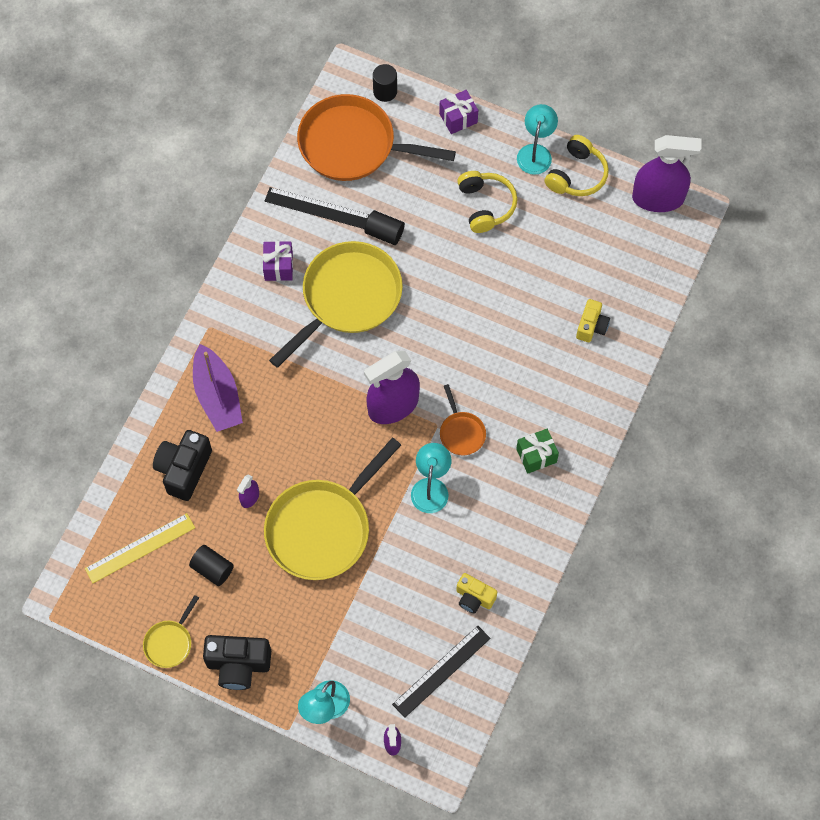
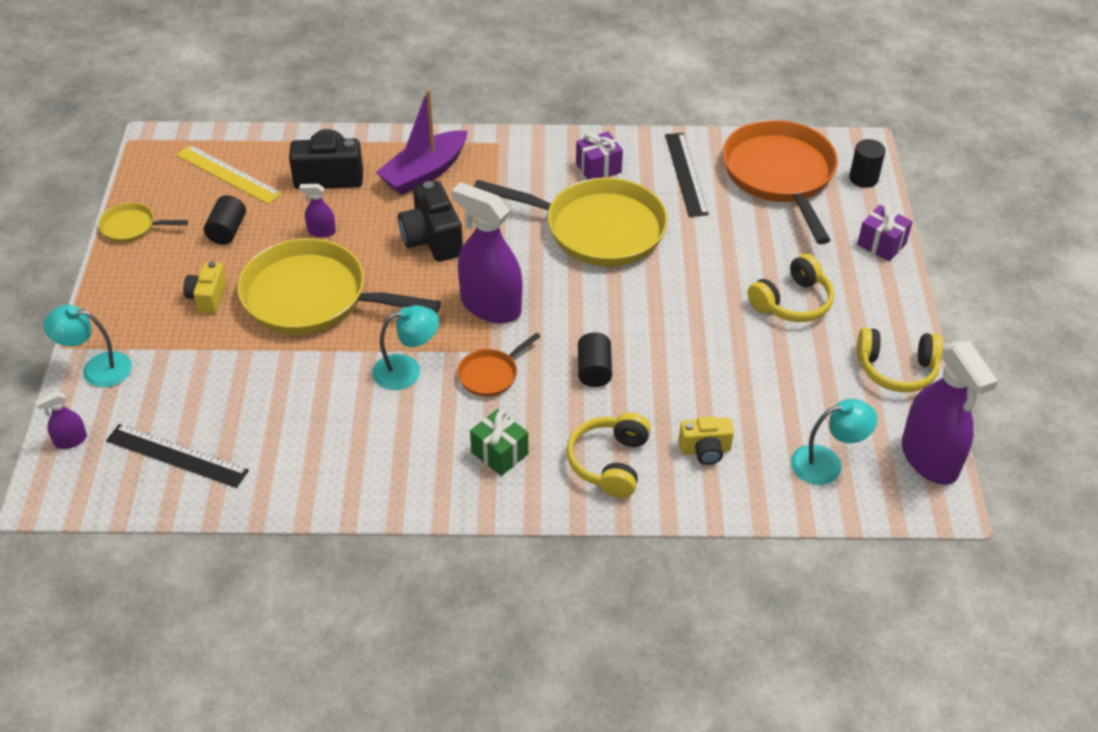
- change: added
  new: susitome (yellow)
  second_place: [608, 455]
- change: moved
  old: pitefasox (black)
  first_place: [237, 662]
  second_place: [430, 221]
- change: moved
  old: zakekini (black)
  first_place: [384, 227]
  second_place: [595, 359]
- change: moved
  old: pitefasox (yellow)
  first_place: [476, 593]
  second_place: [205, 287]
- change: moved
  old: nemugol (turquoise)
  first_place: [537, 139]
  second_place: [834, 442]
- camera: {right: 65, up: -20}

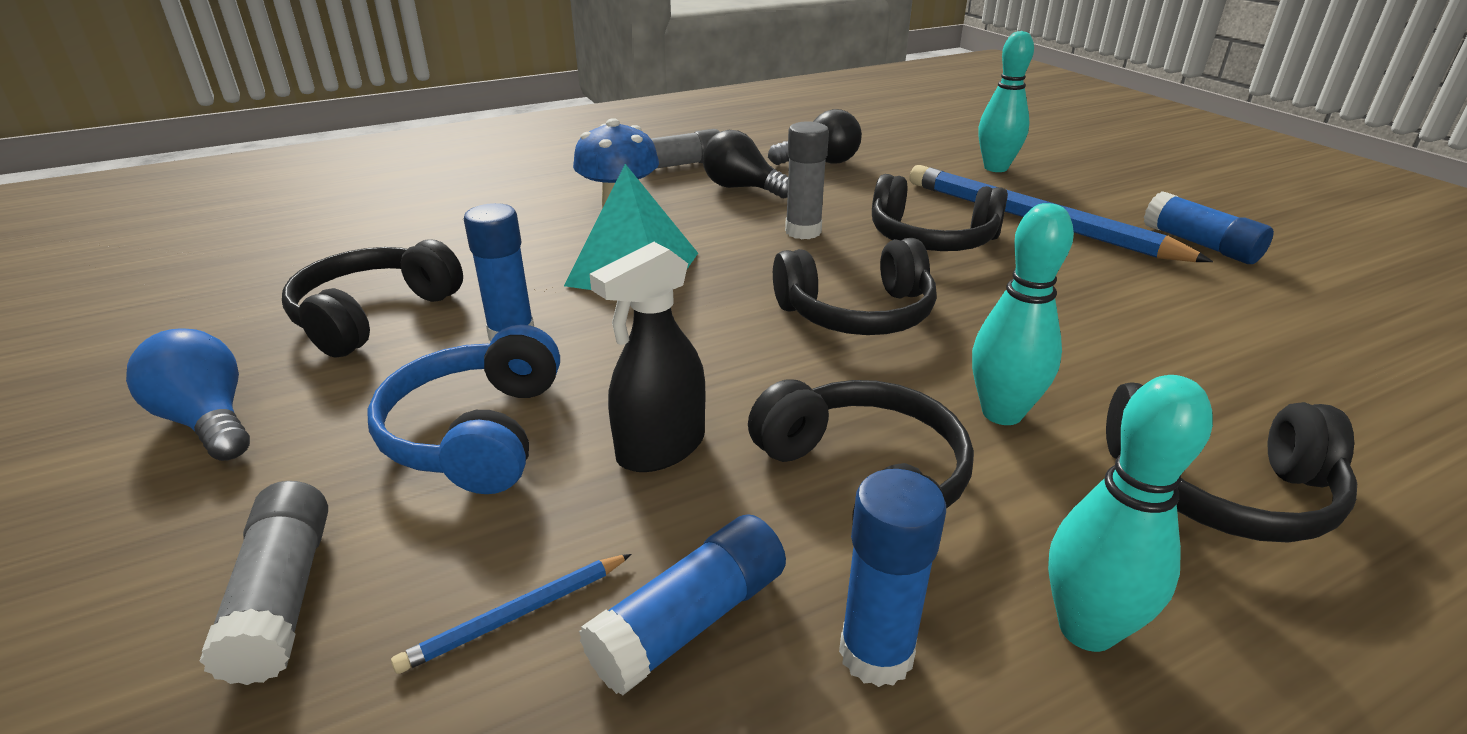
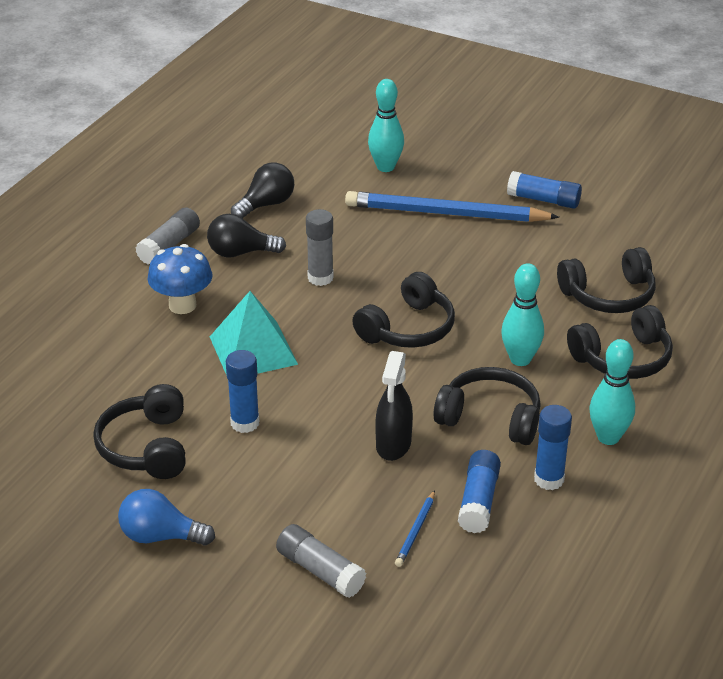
- change: removed
  old: susitome (blue)
  first_place: [463, 409]
- change: moved
  old: susitome (black)
  first_place: [940, 212]
  second_place: [606, 280]
- camera: {right: -35, up: 5}

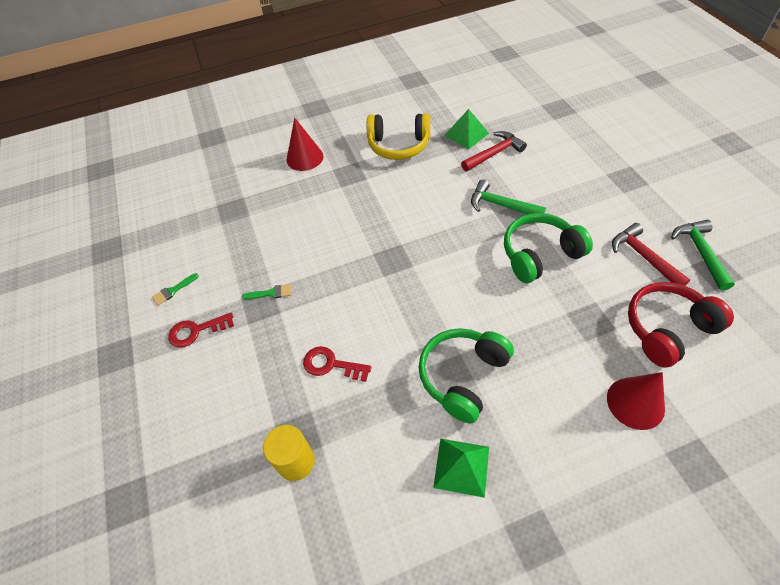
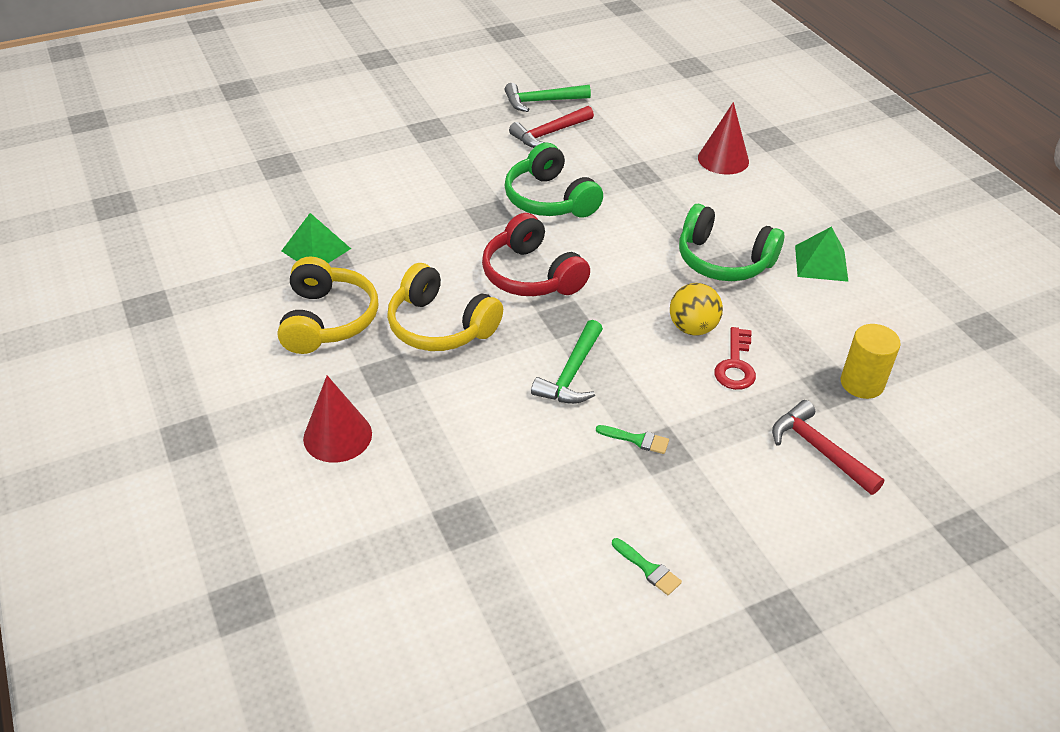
- change: removed
  old: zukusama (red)
  first_place: [201, 330]
- change: added
  new: susitome (yellow)
  second_place: [445, 307]
- change: added
  new: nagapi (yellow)
  second_place: [696, 309]
- change: moved
  old: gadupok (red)
  first_place: [494, 151]
  second_place: [828, 447]
- change: moved
  old: gadupok (green)
  first_place: [508, 197]
  second_place: [567, 362]
- change: moved
  old: susitome (red)
  first_place: [681, 325]
  second_place: [536, 254]
- change: turned
  old: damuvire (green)
  first_place: [266, 291]
  second_place: [632, 439]
  degrees: 120
- camera: {right: -100, up: -10}

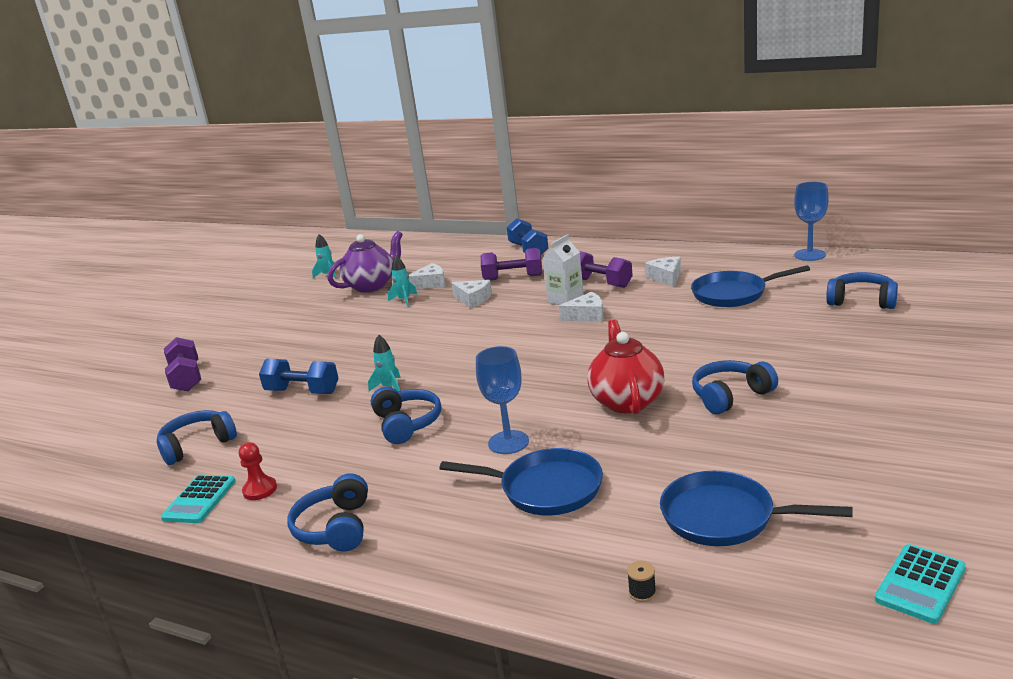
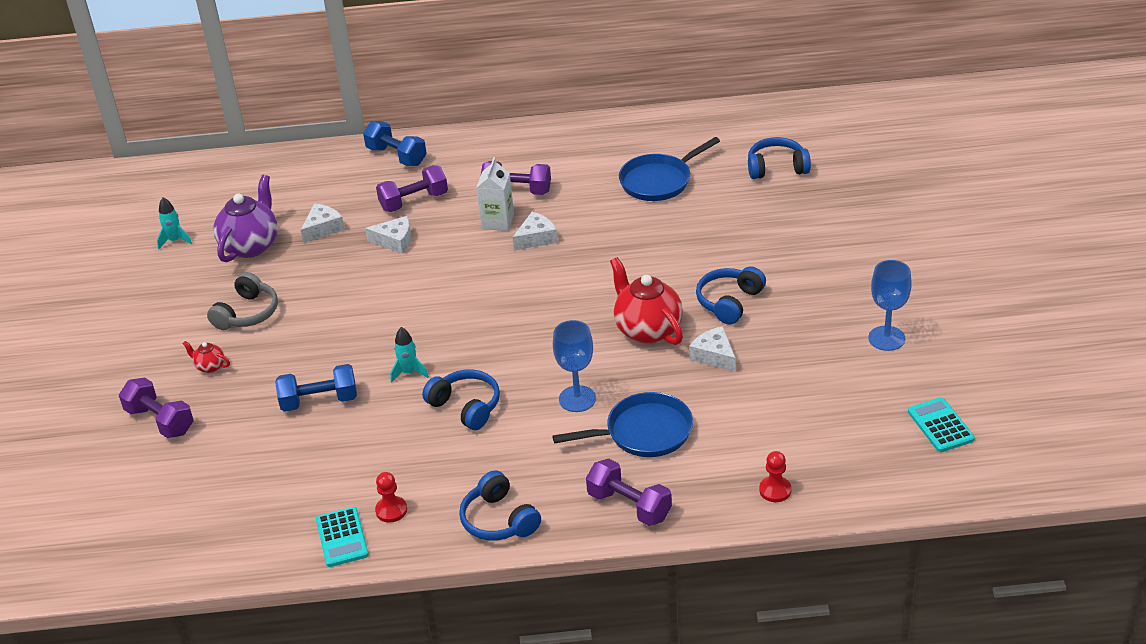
- change: removed
  old: susitome (blue)
  first_place: [197, 437]
- change: removed
  old: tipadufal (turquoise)
  first_place: [402, 281]
- change: removed
  old: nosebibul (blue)
  first_place: [756, 508]
- change: added
  new: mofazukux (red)
  second_place: [206, 357]
- change: added
  new: susitome (grey)
  second_place: [242, 301]
- change: added
  new: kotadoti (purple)
  second_place: [629, 492]
- change: moved
  old: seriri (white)
  first_place: [663, 272]
  second_place: [712, 349]
- change: moved
  old: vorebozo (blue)
  first_place: [811, 221]
  second_place: [890, 305]
- change: replaced
  old: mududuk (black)
  new: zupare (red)
  first_place: [641, 581]
  second_place: [775, 476]
- change: turned
  old: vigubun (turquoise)
  first_place: [920, 584]
  second_place: [941, 424]
  degrees: 150
- camera: {right: -30, up: 15}

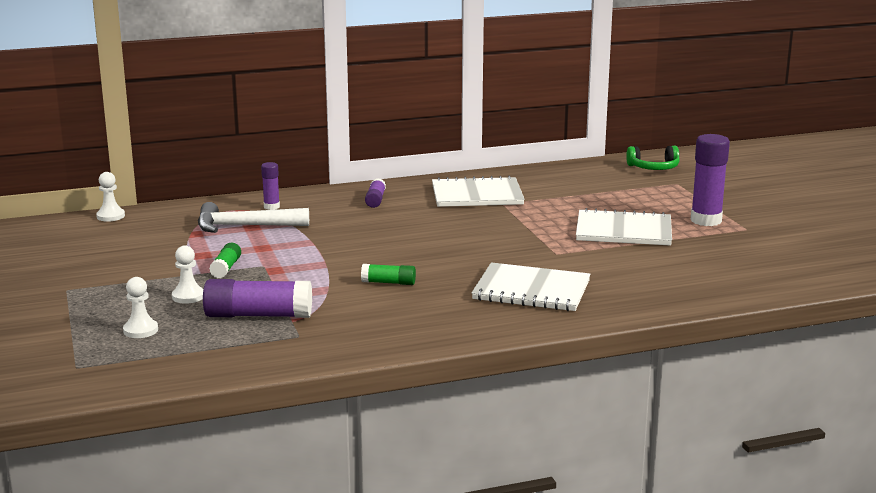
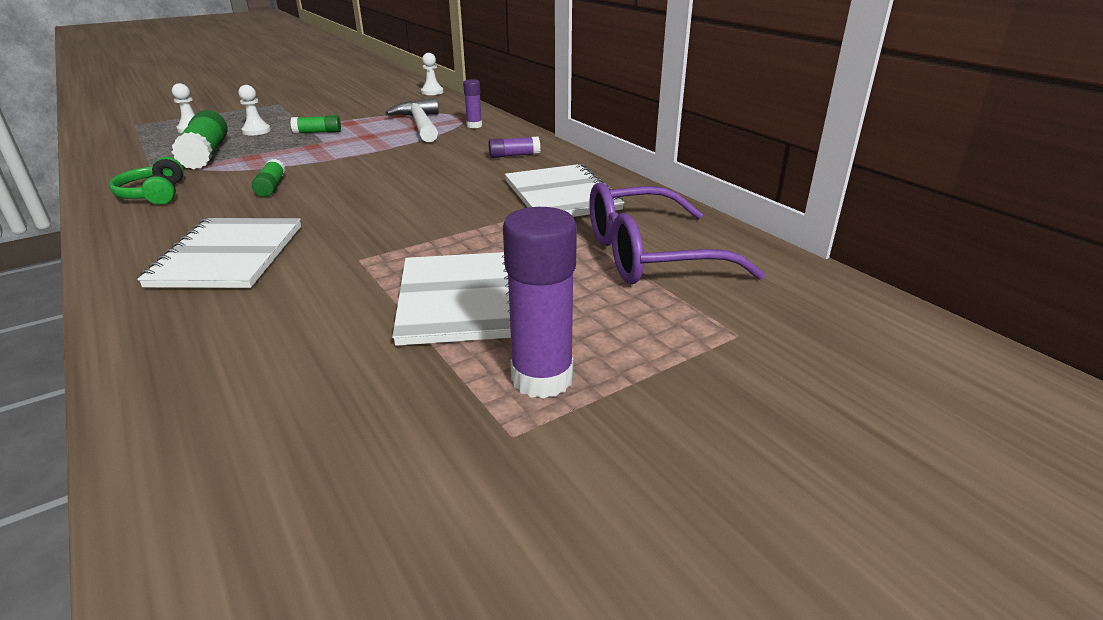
- change: added
  new: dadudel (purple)
  second_place: [677, 233]
- change: moved
  old: susitome (green)
  first_place: [653, 158]
  second_place: [146, 181]
- change: recoloured
  old: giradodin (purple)
  new: giradodin (green)
  first_place: [257, 298]
  second_place: [199, 140]
- camera: {right: 75, up: 10}

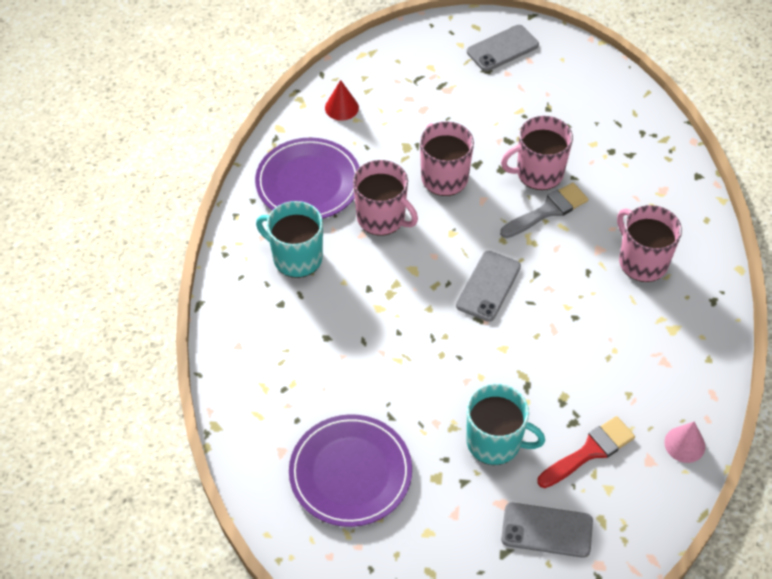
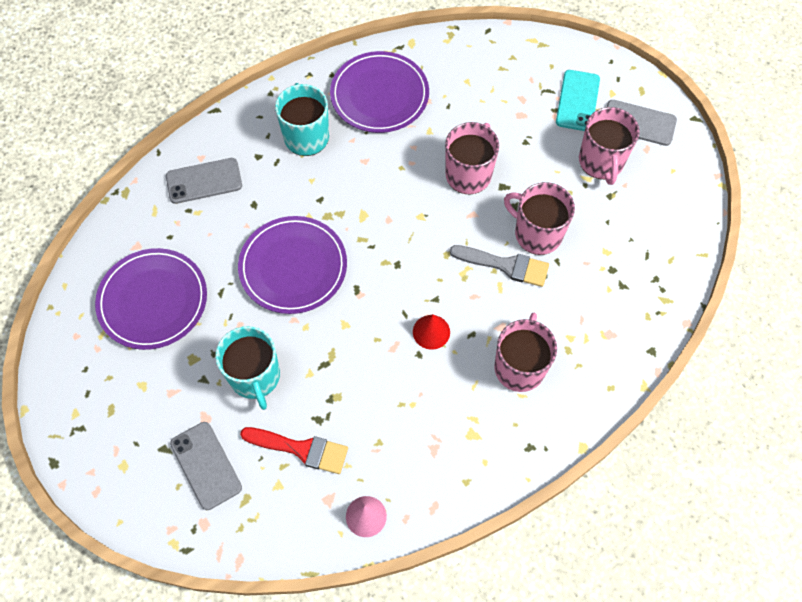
- change: added
  new: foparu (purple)
  second_place: [292, 265]
- change: added
  new: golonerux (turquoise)
  second_place: [578, 100]
- change: moved
  old: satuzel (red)
  first_place: [342, 100]
  second_place: [431, 332]
- change: moved
  old: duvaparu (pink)
  first_place: [385, 198]
  second_place: [609, 146]
- change: moved
  old: golonerux (grey)
  first_place: [488, 286]
  second_place: [204, 181]
- camera: {right: 50, up: 10}

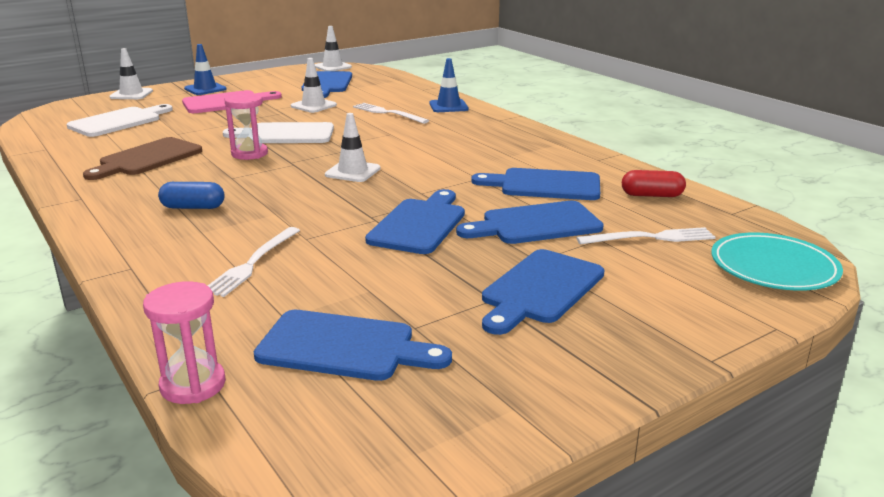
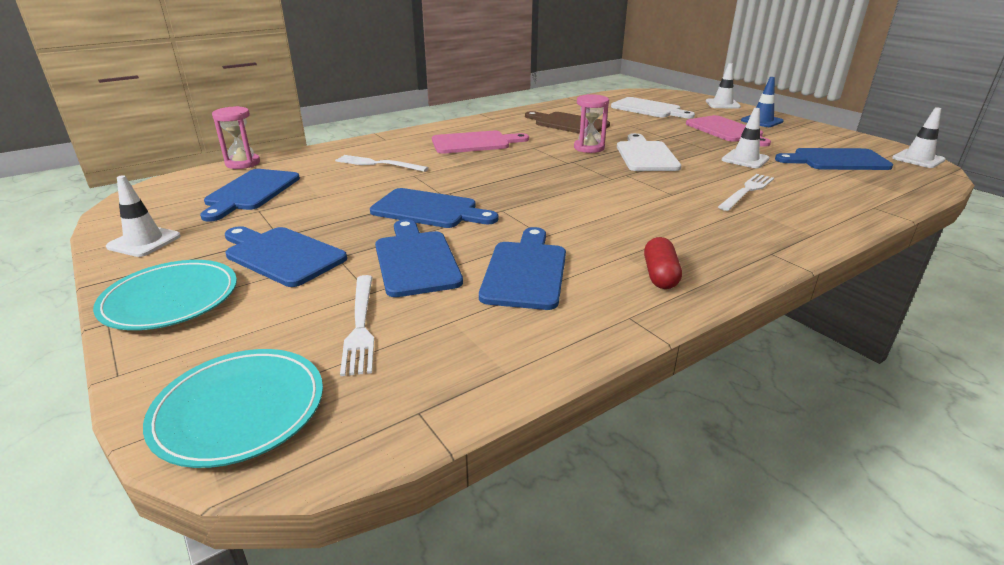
- change: removed
  old: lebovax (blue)
  first_place: [449, 85]
- change: added
  new: foparu (turquoise)
  second_place: [165, 295]
- change: moved
  old: lebovax (white)
  first_place: [352, 147]
  second_place: [143, 216]
- change: moved
  old: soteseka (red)
  first_place: [654, 183]
  second_place: [663, 263]
- change: replaced
  old: soteseka (blue)
  new: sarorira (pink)
  first_place: [191, 195]
  second_place: [480, 142]
- camera: {right: 90, up: 5}

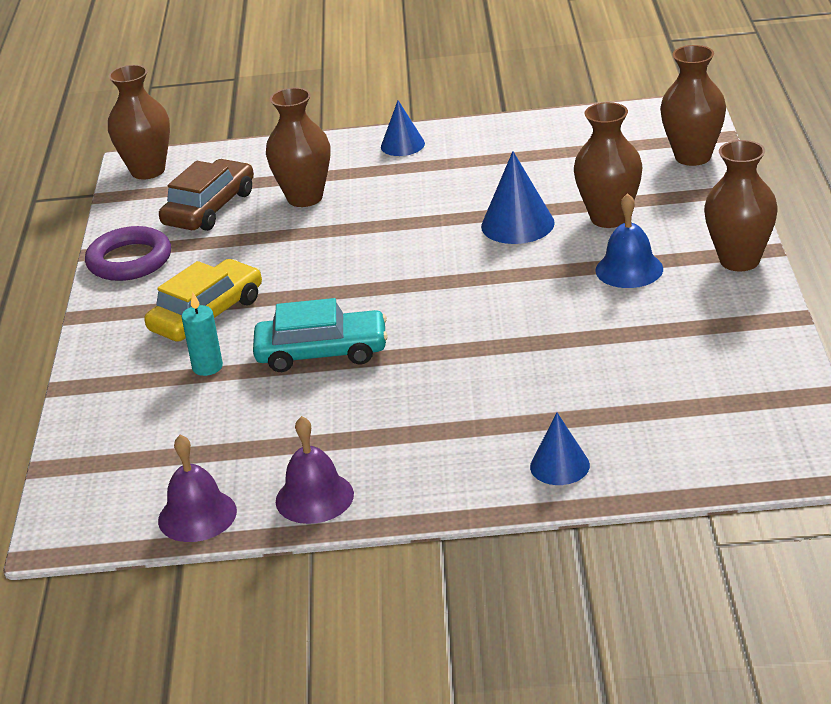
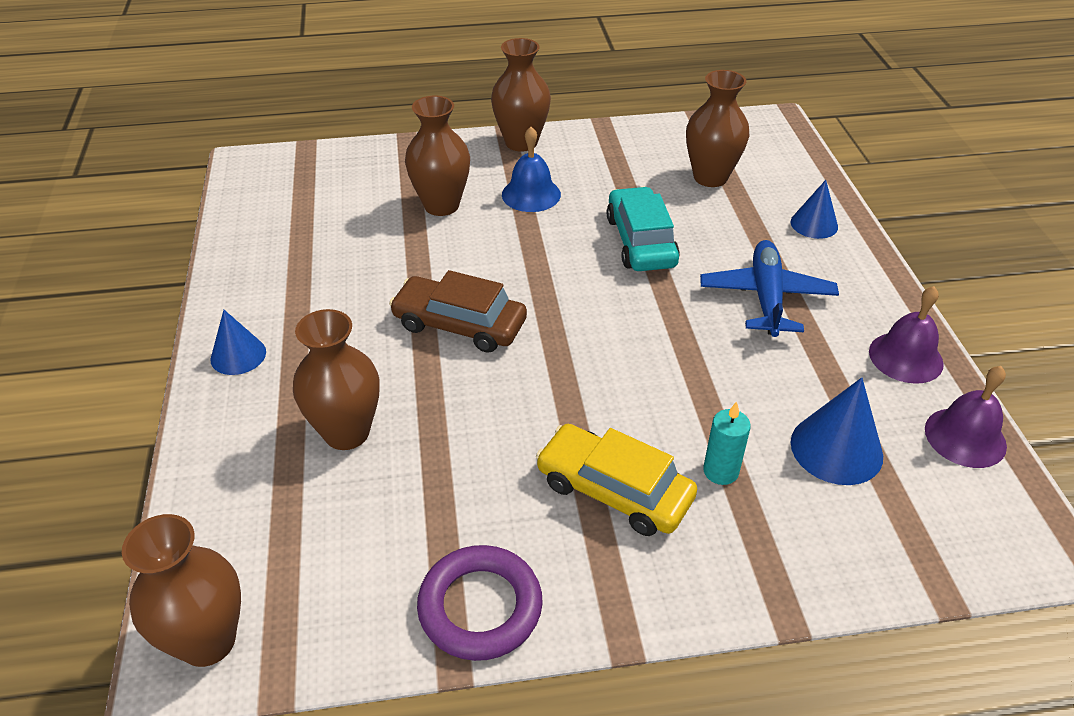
- change: added
  new: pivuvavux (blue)
  second_place: [769, 288]
- change: moved
  old: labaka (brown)
  first_place: [206, 195]
  second_place: [458, 311]
- change: moved
  old: labaka (turquoise)
  first_place: [320, 335]
  second_place: [643, 229]
- change: moved
  old: satuzel (blue)
  first_place: [518, 197]
  second_place: [837, 431]
- change: moved
  old: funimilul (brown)
  first_place: [693, 105]
  second_place: [717, 128]
- camera: {right: -100, up: 10}

